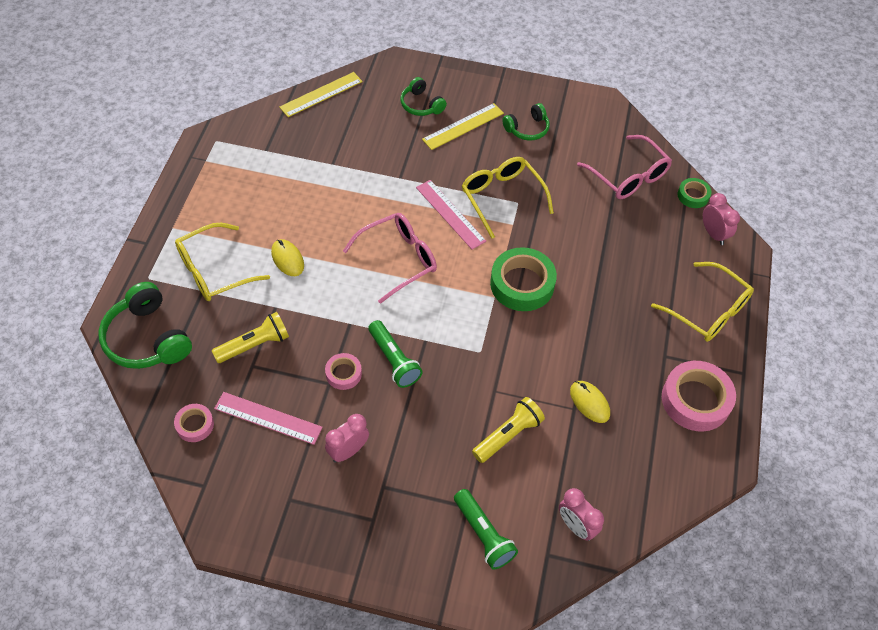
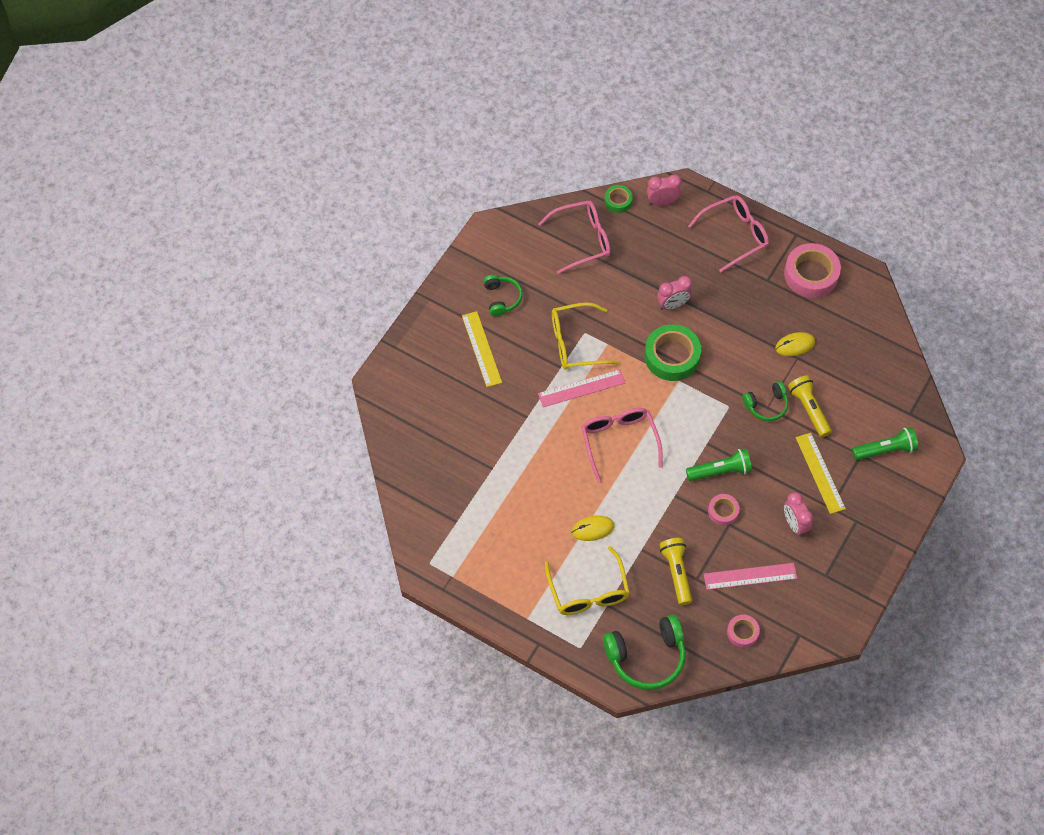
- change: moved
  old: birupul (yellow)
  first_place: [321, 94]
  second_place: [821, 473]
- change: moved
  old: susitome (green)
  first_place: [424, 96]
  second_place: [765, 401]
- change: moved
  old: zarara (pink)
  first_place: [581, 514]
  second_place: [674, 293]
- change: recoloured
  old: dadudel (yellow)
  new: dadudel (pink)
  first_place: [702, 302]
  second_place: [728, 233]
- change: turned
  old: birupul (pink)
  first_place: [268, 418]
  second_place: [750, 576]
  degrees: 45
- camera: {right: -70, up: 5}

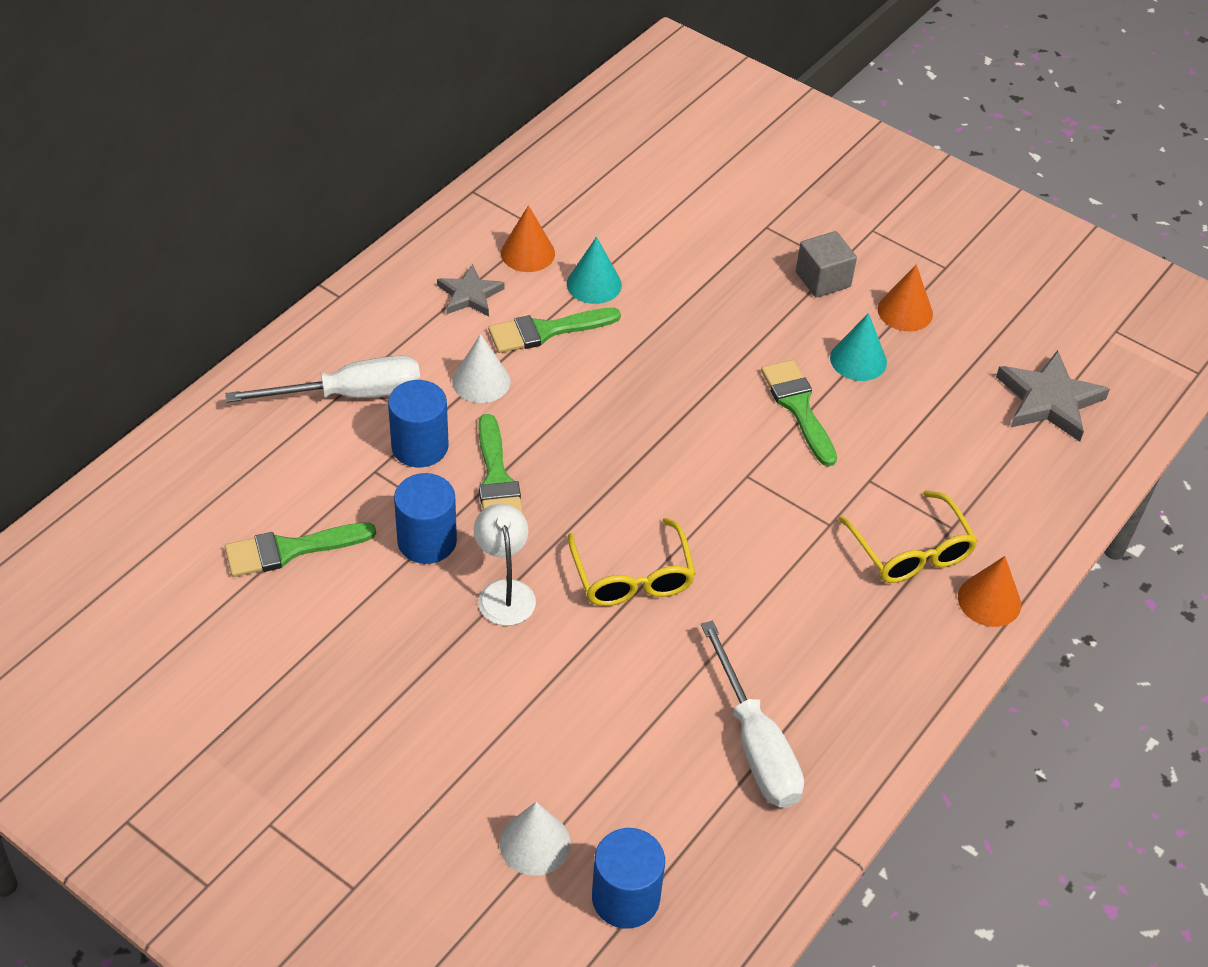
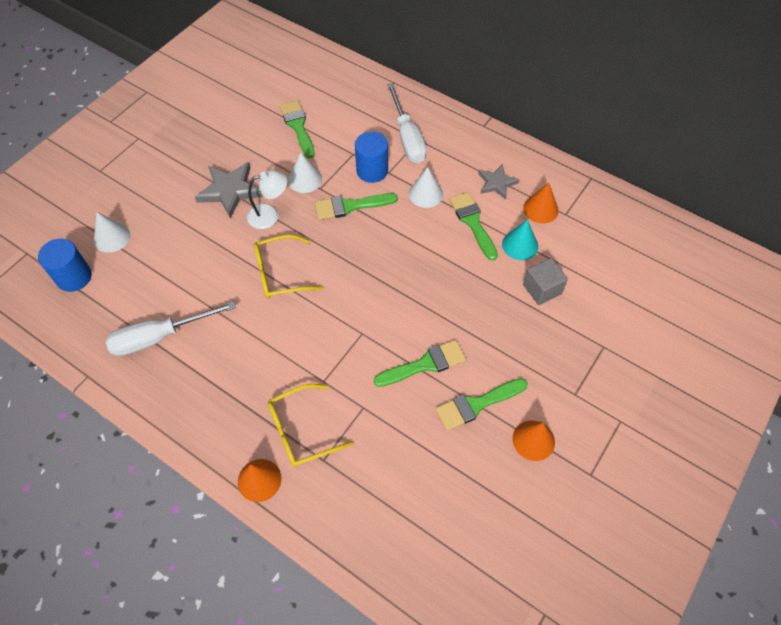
- change: moved
  old: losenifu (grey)
  first_place: [826, 264]
  second_place: [545, 281]
- change: moved
  old: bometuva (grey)
  first_place: [1053, 396]
  second_place: [229, 190]
- change: replaced
  old: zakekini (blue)
  new: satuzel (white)
  first_place: [425, 518]
  second_place: [305, 172]
- change: replaced
  old: satuzel (turquoise)
  new: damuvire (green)
  first_place: [858, 347]
  second_place: [482, 404]
- camera: {right: 90, up: 10}

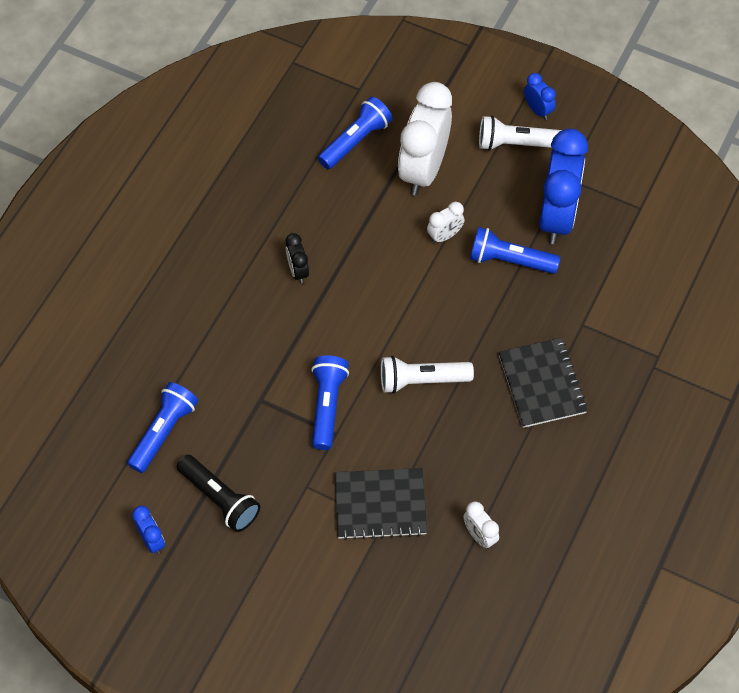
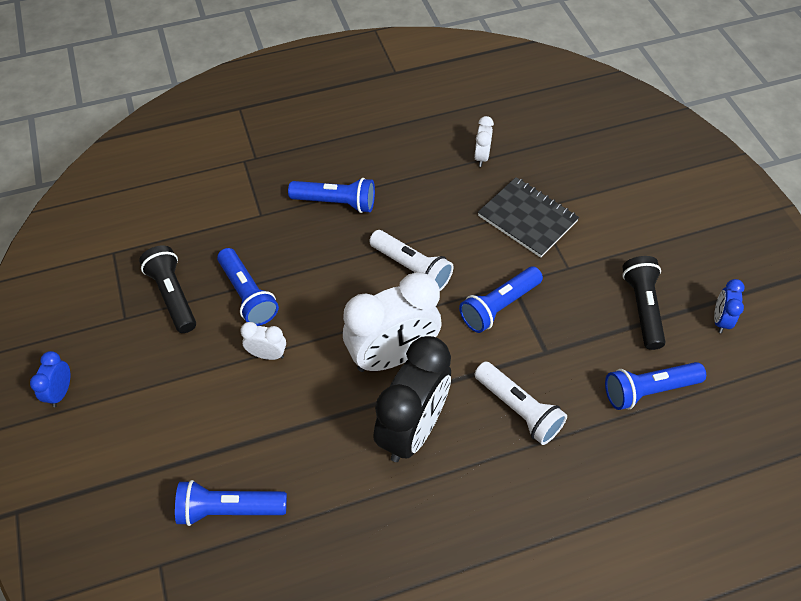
- change: moved
  old: zarara (white)
  first_place: [425, 139]
  second_place: [392, 322]
- change: moved
  old: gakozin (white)
  first_place: [520, 133]
  second_place: [520, 403]
- change: replaced
  old: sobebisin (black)
  new: gakozin (blue)
  first_place: [543, 382]
  second_place: [331, 195]
- change: replaced
  old: zarara (blue)
  new: gakozin (black)
  first_place: [563, 186]
  second_place: [167, 289]
- change: resized
  old: zarara (black)
  first_place: [297, 258]
  second_place: [412, 399]
  factor: 2.24
- camera: {right: -135, up: -5}

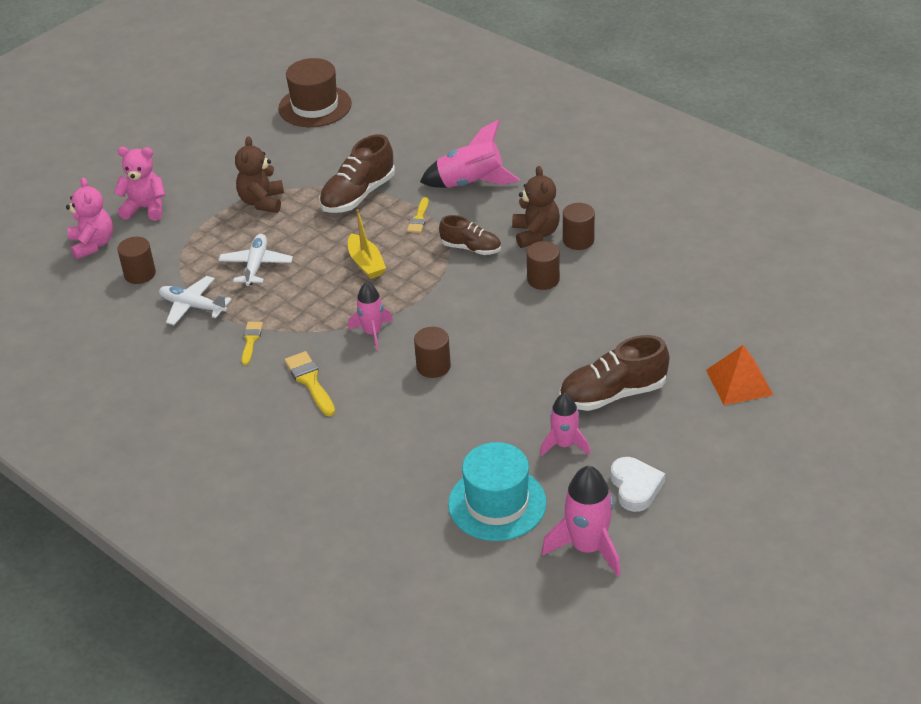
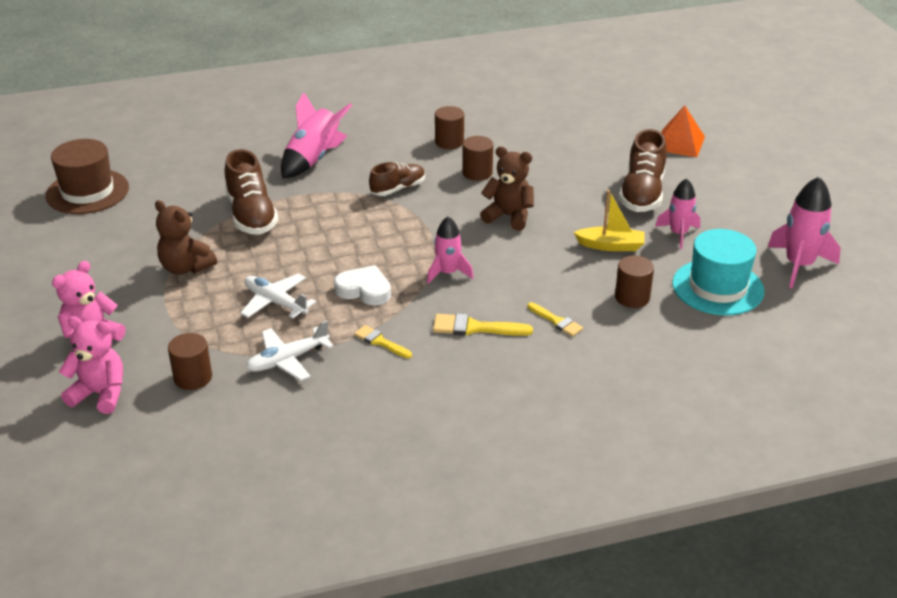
- change: moved
  old: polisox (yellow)
  first_place: [367, 244]
  second_place: [609, 220]
- change: moved
  old: damuvire (yellow)
  first_place: [418, 215]
  second_place: [555, 319]
- change: moved
  old: zakekini (brown)
  first_place: [432, 352]
  second_place: [634, 282]
- change: moved
  old: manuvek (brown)
  first_place: [536, 207]
  second_place: [507, 188]
- change: moved
  old: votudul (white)
  first_place: [638, 484]
  second_place: [362, 285]
- camera: {right: -60, up: -5}

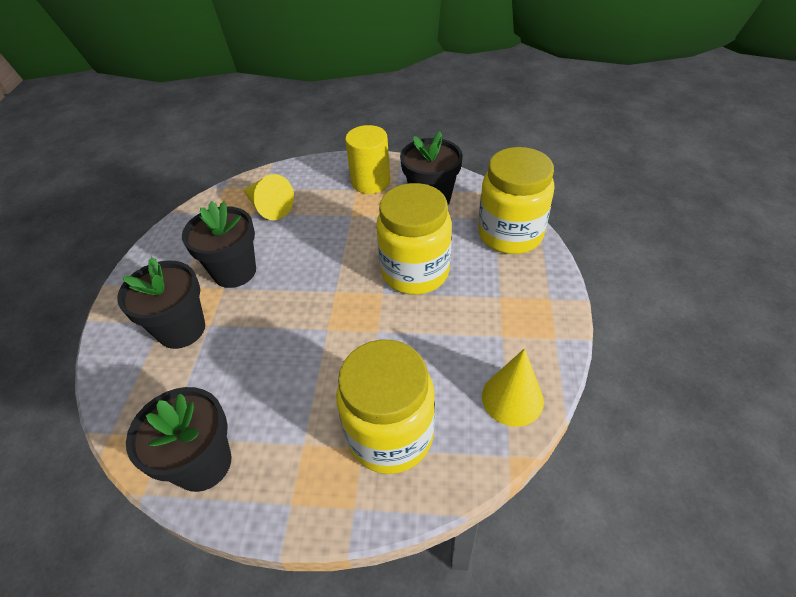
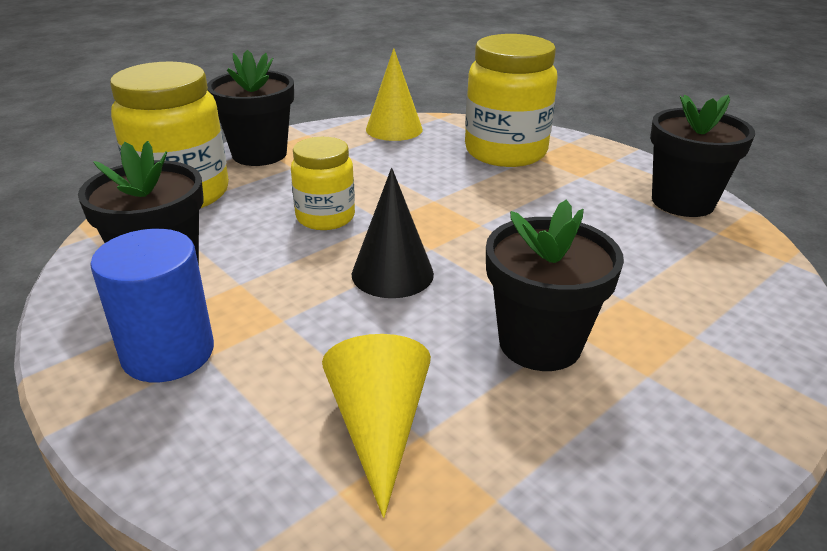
- change: added
  new: satuzel (black)
  second_place: [393, 233]
- change: moved
  old: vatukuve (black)
  first_place: [161, 303]
  second_place: [250, 108]
- change: recoloured
  old: zakekini (yellow)
  new: zakekini (blue)
  first_place: [367, 159]
  second_place: [152, 305]
- change: resized
  old: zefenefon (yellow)
  first_place: [414, 239]
  second_place: [323, 183]
  factor: 0.6
- camera: {right: -140, up: -15}

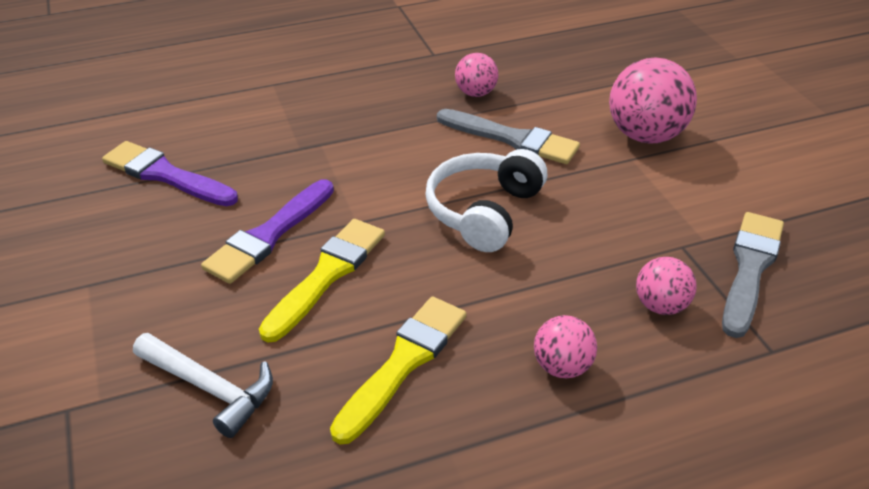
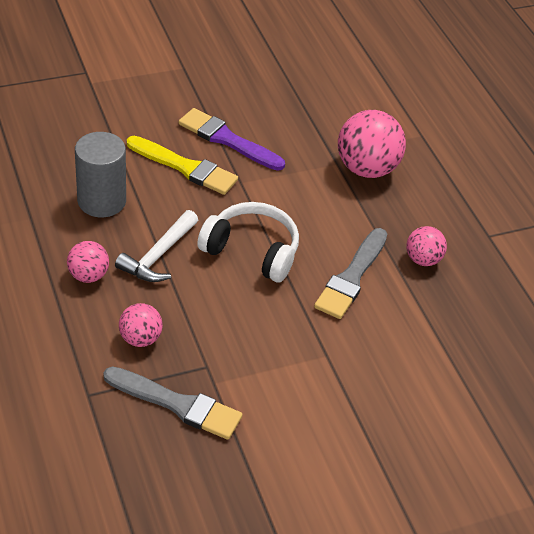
- change: removed
  old: damuvire (purple)
  first_place: [170, 173]
- change: moved
  old: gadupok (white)
  first_place: [203, 385]
  second_place: [156, 246]
- change: moved
  old: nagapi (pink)
  first_place: [653, 100]
  second_place: [372, 144]
- change: replaced
  old: damuvire (yellow)
  new: zakekini (grey)
  first_place: [398, 370]
  second_place: [100, 174]
- camera: {right: 85, up: 5}

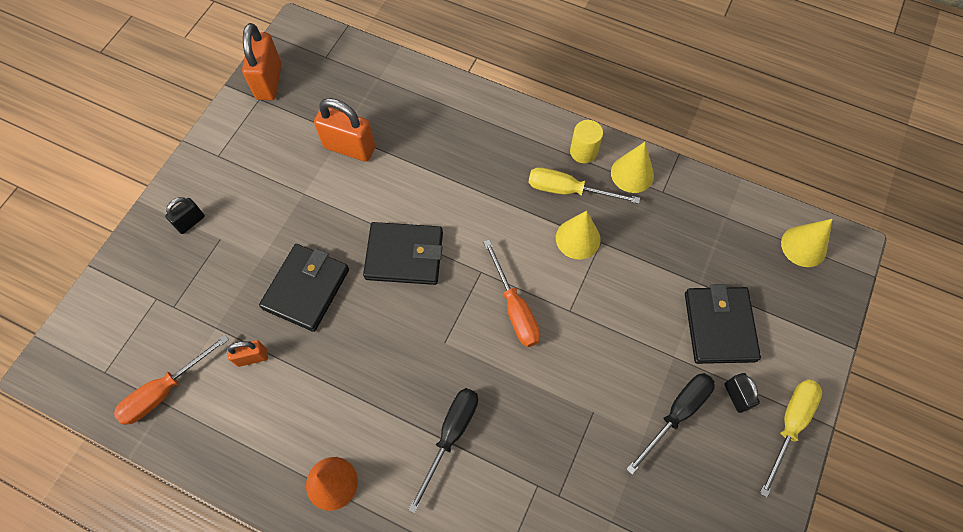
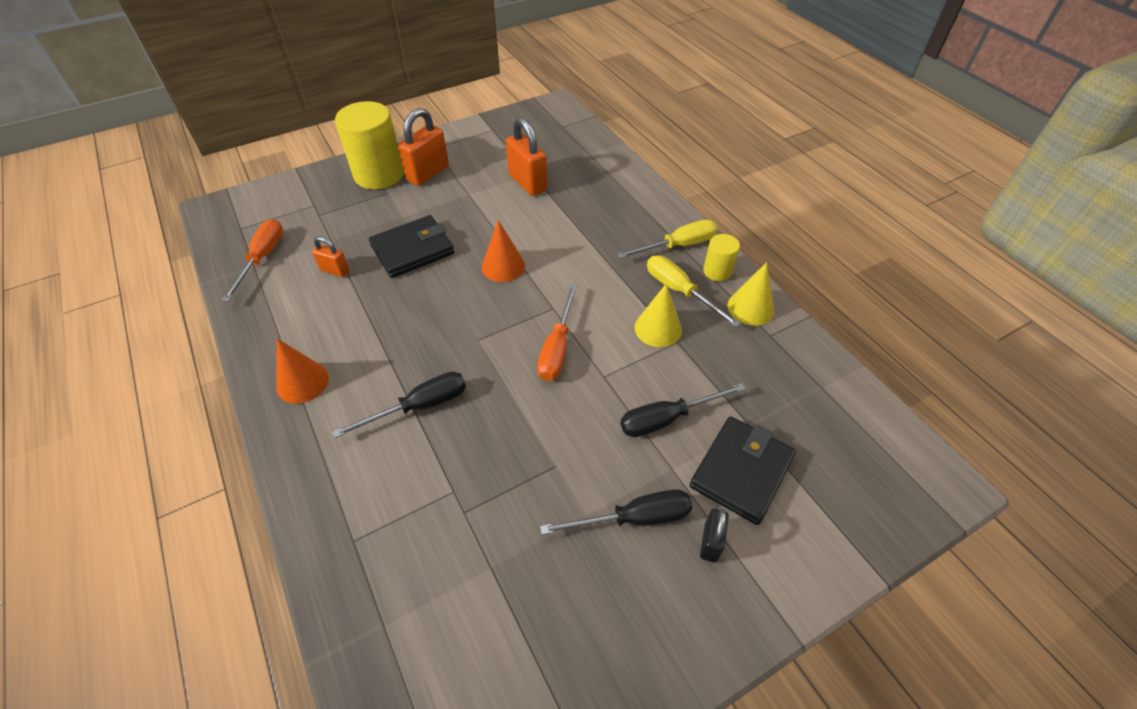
- change: removed
  old: satuzel (yellow)
  first_place: [806, 243]
- change: added
  new: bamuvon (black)
  second_place: [683, 410]
- change: moved
  old: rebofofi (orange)
  first_place: [261, 61]
  second_place: [423, 147]
- change: moved
  old: bamuvon (yellow)
  first_place: [791, 438]
  second_place: [667, 239]
- change: replaced
  old: rebofofi (black)
  new: zakekini (yellow)
  first_place: [185, 215]
  second_place: [369, 145]
- change: replaced
  old: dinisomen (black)
  new: satuzel (orange)
  first_place: [403, 253]
  second_place: [503, 251]
- change: turned
  old: bamuvon (orange)
  first_place: [171, 379]
  second_place: [252, 260]
  degrees: 105
- camera: {right: 35, up: -15}

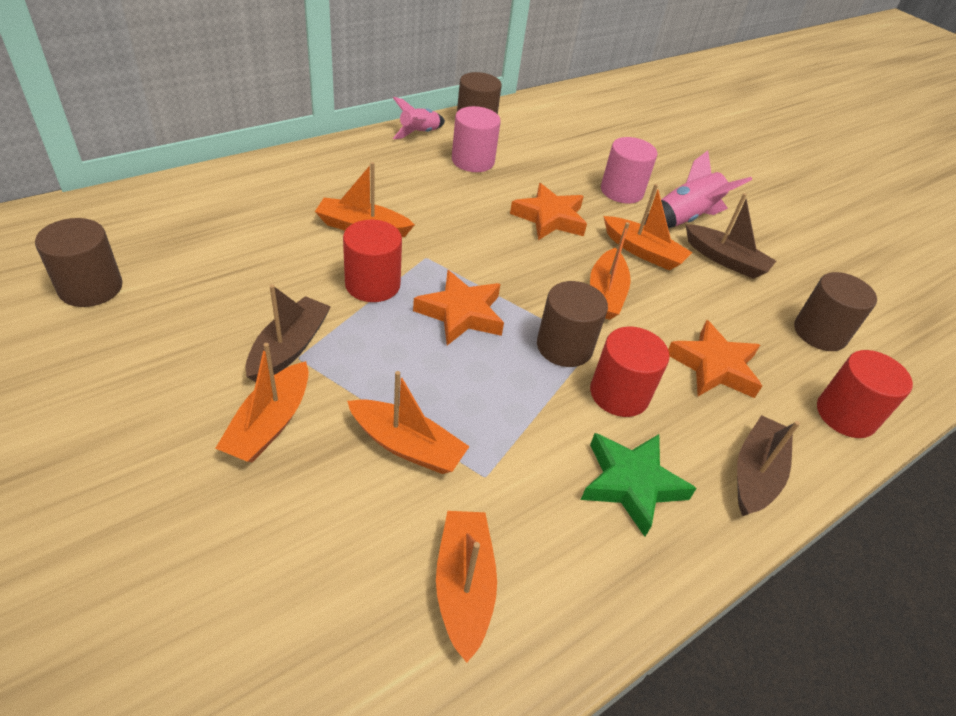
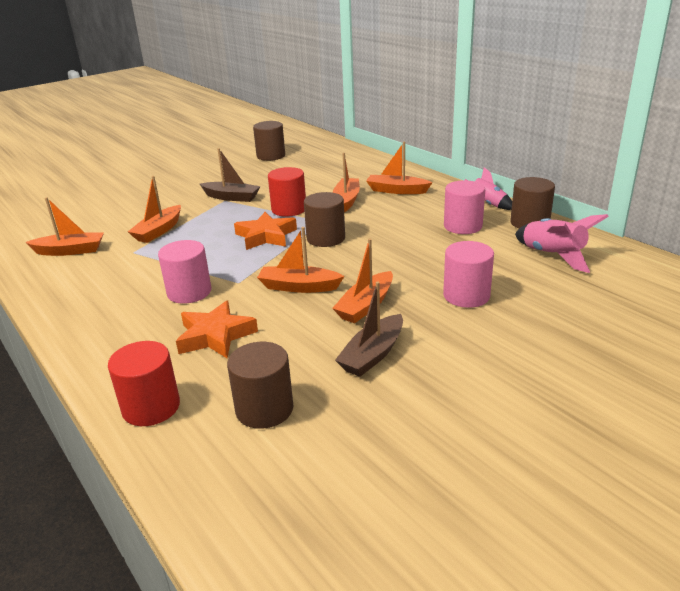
- change: removed
  old: bometuva (orange)
  first_place: [548, 211]
- change: removed
  old: bometuva (green)
  first_place: [639, 485]
- change: removed
  old: polisox (brown)
  first_place: [768, 465]
- change: moved
  old: polisox (orange)
  first_place: [262, 403]
  second_place: [399, 168]
- change: moved
  old: zakekini (brown)
  first_place: [572, 324]
  second_place: [324, 219]
- change: moved
  old: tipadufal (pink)
  first_place: [698, 189]
  second_place: [562, 243]
- change: recoloured
  old: zakekini (red)
  new: zakekini (pink)
  first_place: [629, 372]
  second_place: [184, 272]
- camera: {right: 95, up: -15}

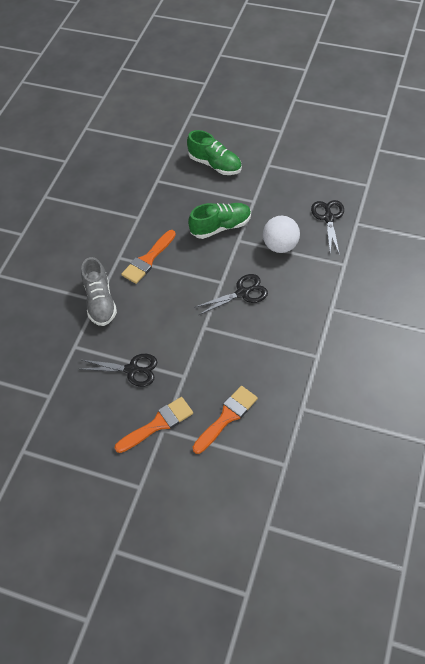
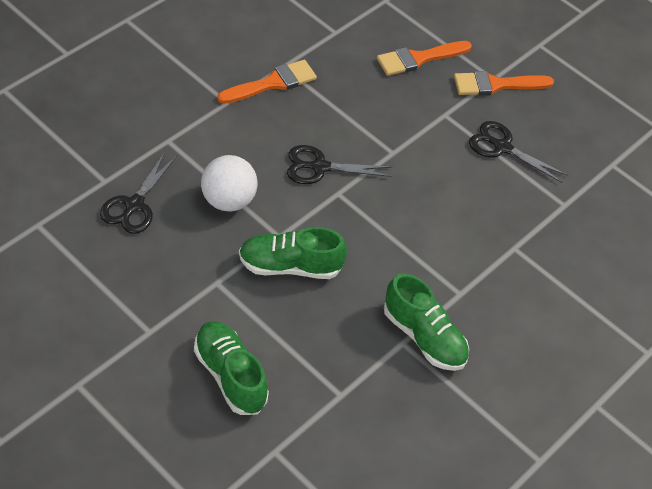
- change: removed
  old: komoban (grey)
  first_place: [99, 291]
- change: added
  new: komoban (green)
  second_place: [426, 322]
- change: moved
  old: damuvire (orange)
  first_place: [148, 257]
  second_place: [267, 82]
- camera: {right: -165, up: -5}

